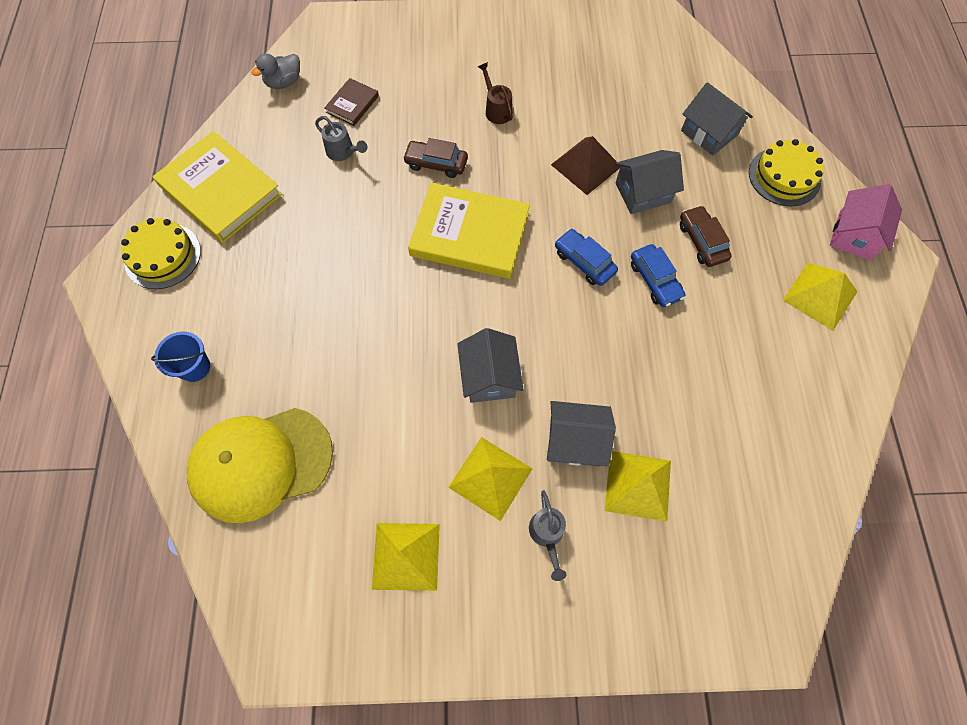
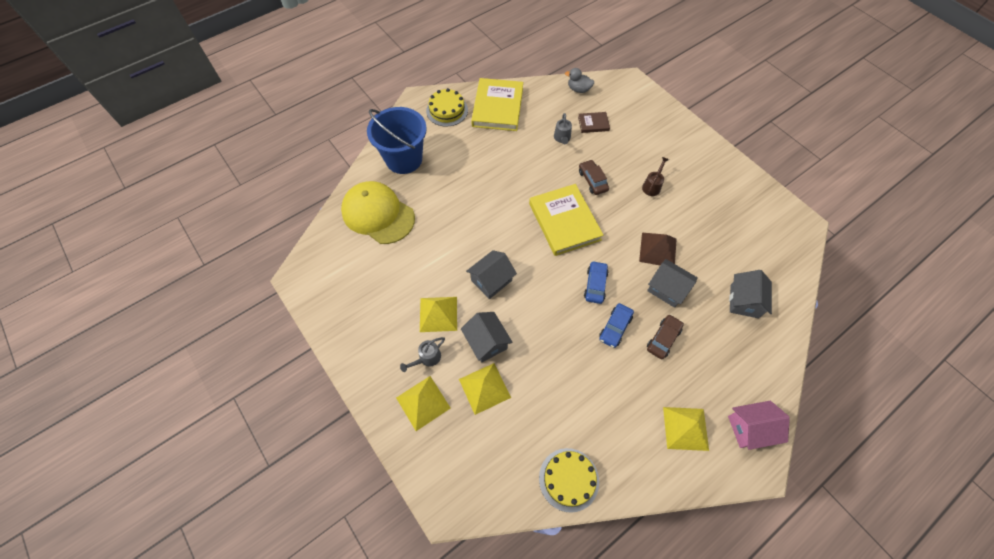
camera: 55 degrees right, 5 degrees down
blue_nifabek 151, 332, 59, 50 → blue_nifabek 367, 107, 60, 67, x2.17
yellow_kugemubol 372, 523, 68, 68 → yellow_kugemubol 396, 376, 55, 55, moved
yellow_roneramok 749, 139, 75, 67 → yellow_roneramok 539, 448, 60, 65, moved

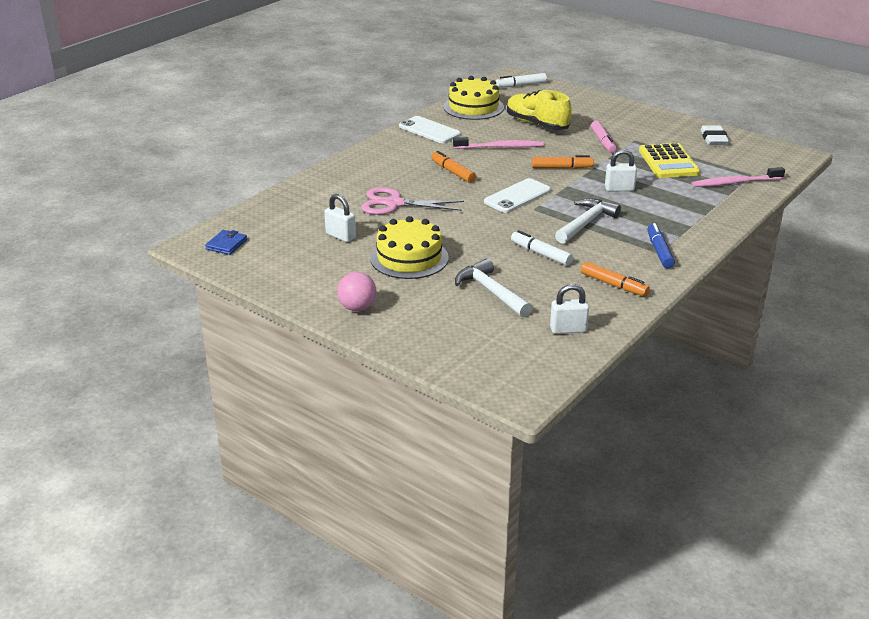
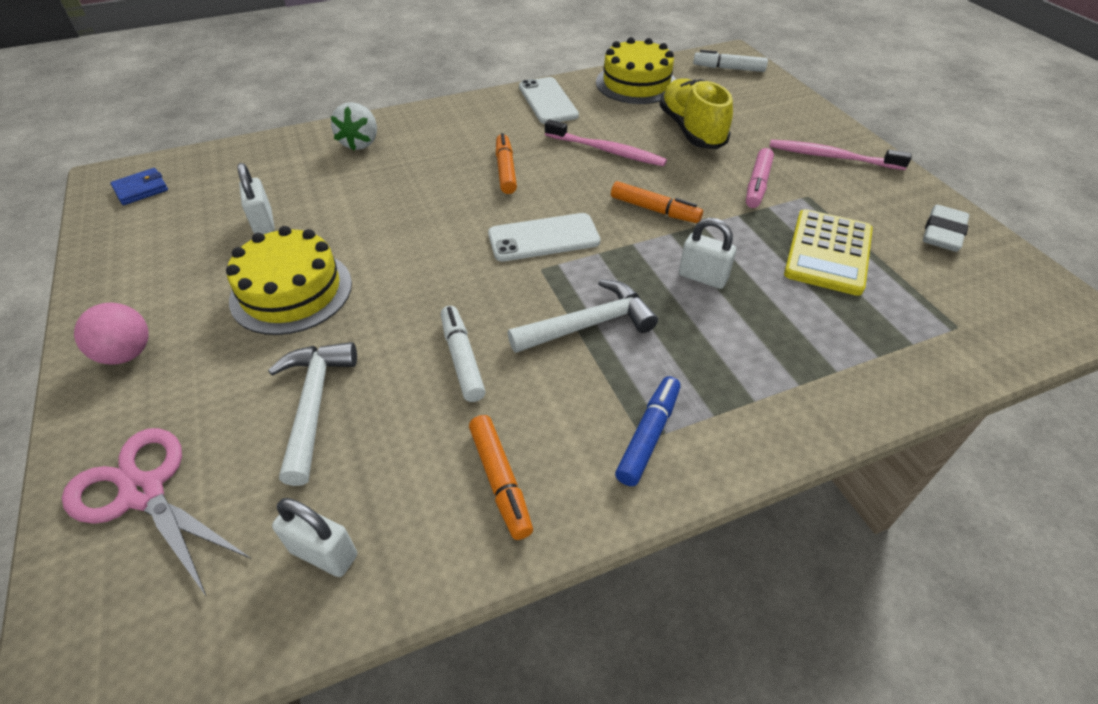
camera: 30 degrees right, 15 degrees up
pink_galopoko 361, 187, 103, 28 → pink_galopoko 62, 428, 189, 169, moved
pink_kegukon 692, 167, 93, 20 → pink_kegukon 769, 140, 143, 30, moved
- → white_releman 331, 102, 46, 49

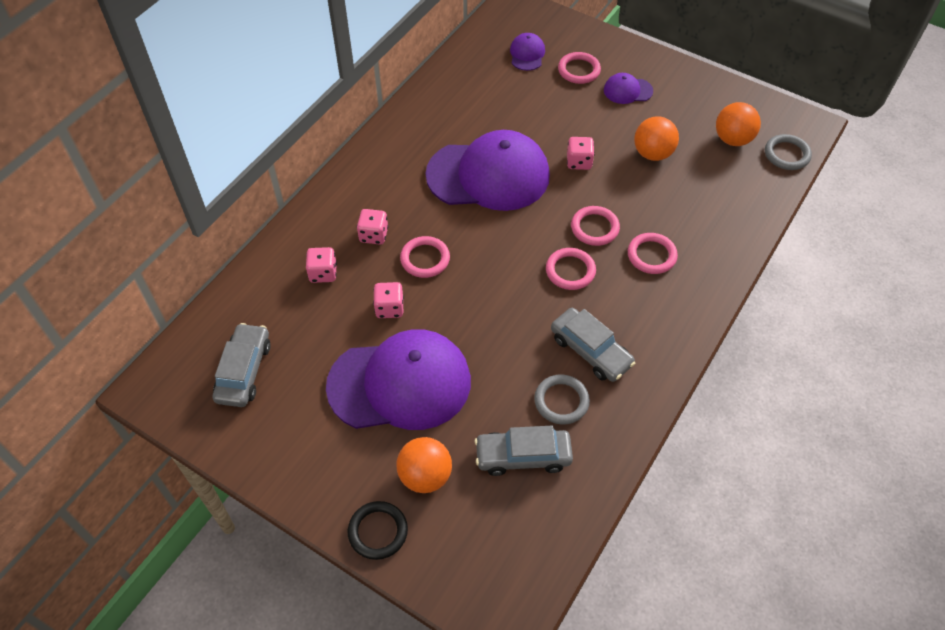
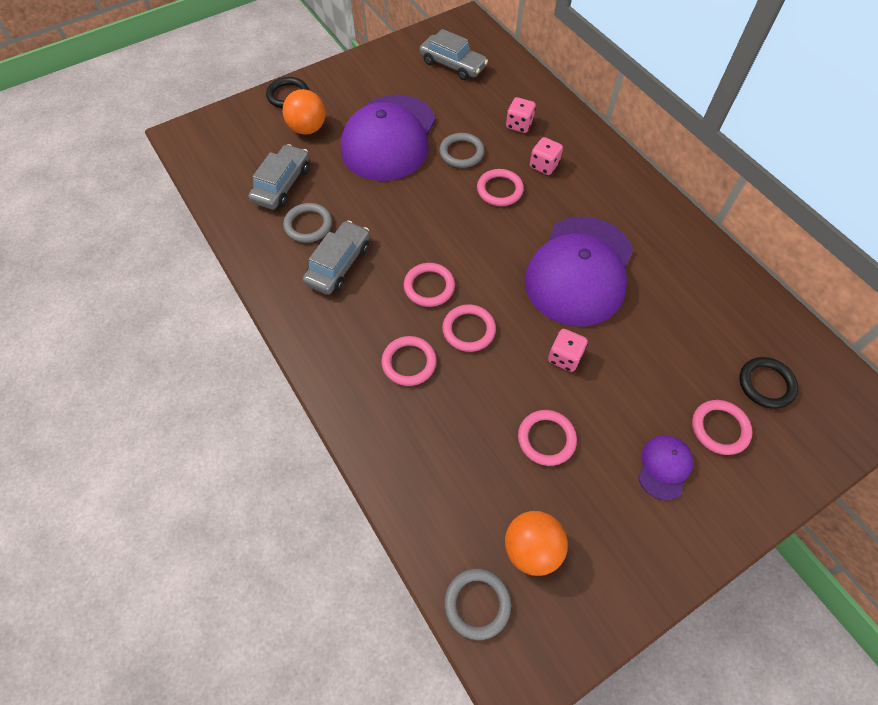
camera: 115 degrees right, 5 degrees up
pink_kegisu 373, 282, 31, 36 → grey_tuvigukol 439, 133, 45, 35
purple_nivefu 510, 33, 35, 38 → black_tuvigukol 739, 357, 59, 52
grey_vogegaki 551, 308, 84, 74 → grey_vogegaki 303, 221, 67, 74, 135 degrees clockwise
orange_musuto 634, 116, 45, 45 → pink_tuvigukol 518, 410, 59, 56

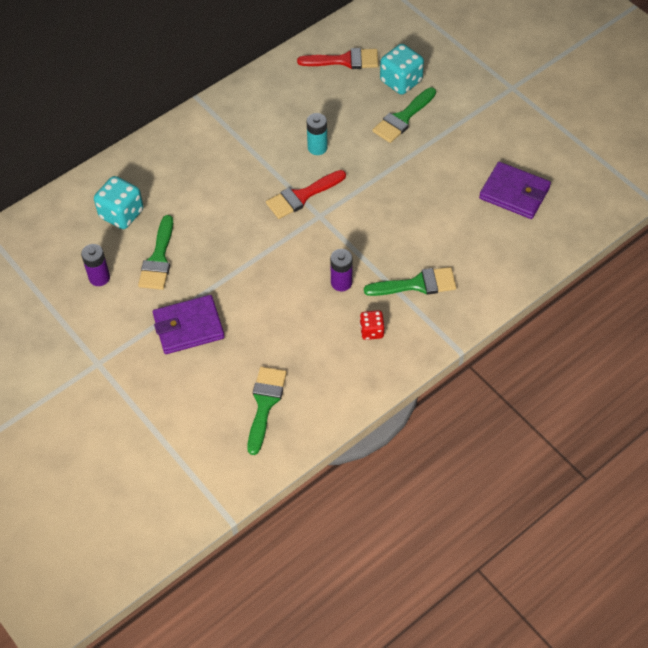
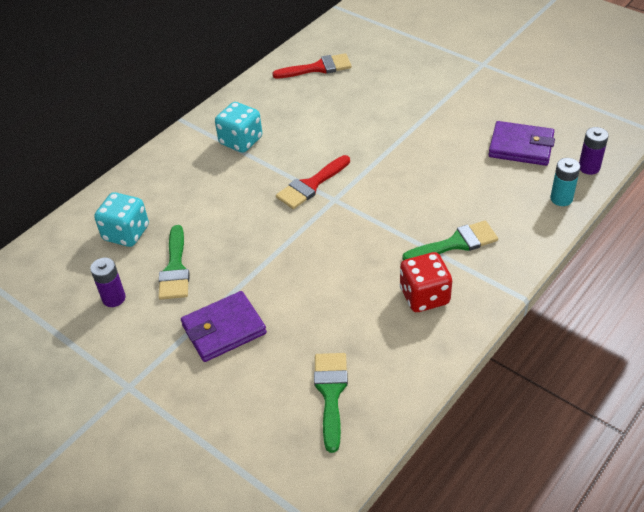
camera: 10 degrees left, 10 degrees down
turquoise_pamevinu 307, 113, 21, 42 → turquoise_pamevinu 550, 158, 30, 48, moved
purple_pamevinu 330, 249, 22, 42 → purple_pamevinu 579, 127, 30, 48, moved
red_kegisu 360, 310, 25, 30 → red_kegisu 400, 252, 52, 60, x1.71
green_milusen 372, 87, 64, 56 → -
turquoise_kegisu 380, 44, 44, 51 → turquoise_kegisu 215, 102, 47, 51, moved

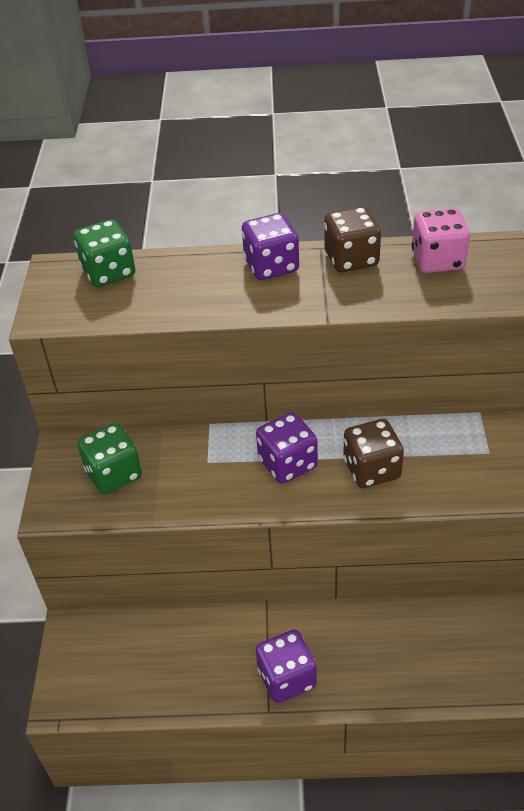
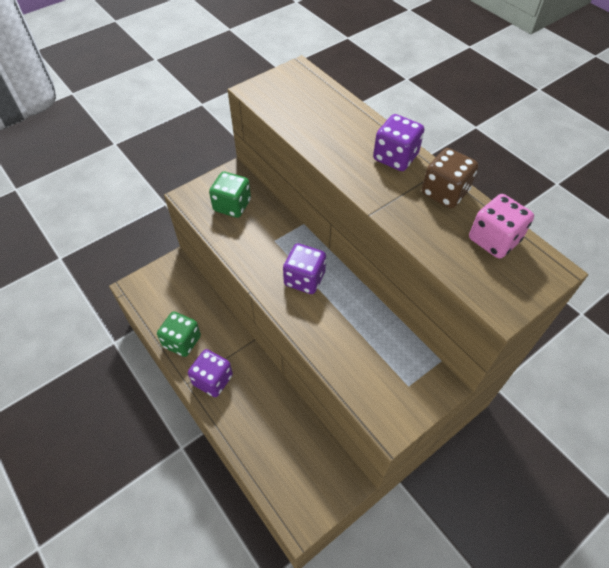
camera: 50 degrees right, 10 degrees up
green_kegisu 74, 219, 61, 68 → green_kegisu 157, 311, 44, 46, moved
brown_kegisu 343, 419, 61, 69 → -

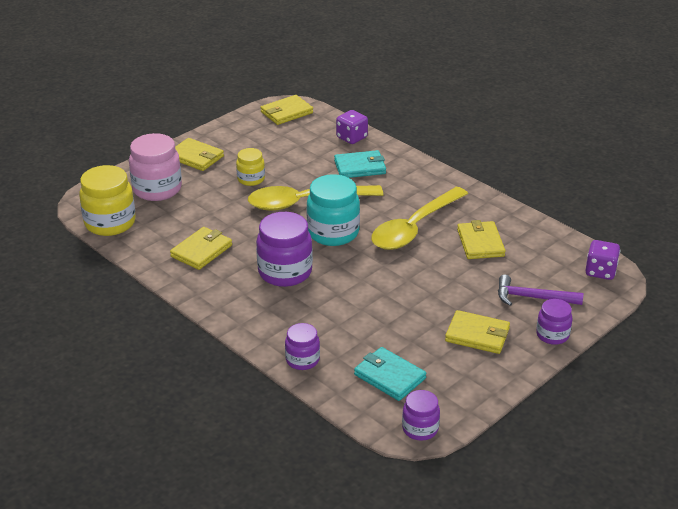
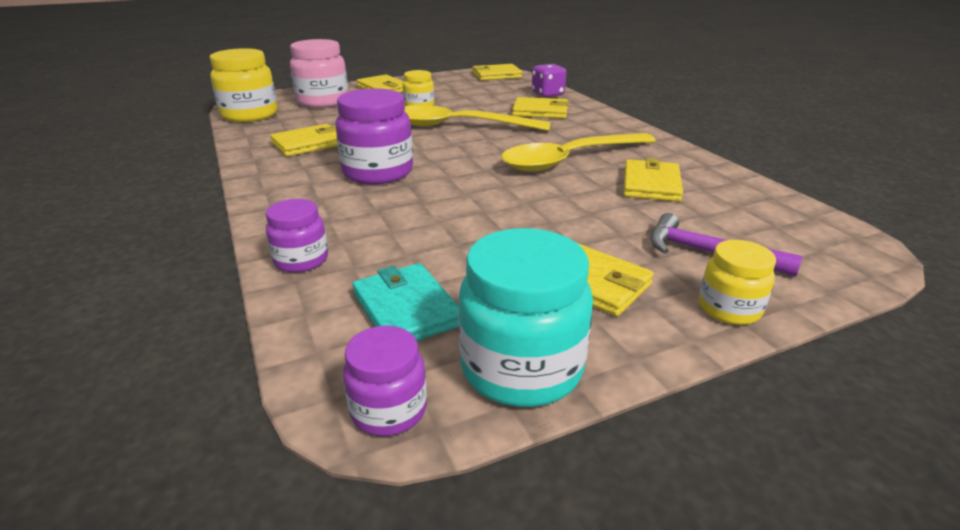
camera: 20 degrees right, 5 degrees down
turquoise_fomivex 306, 174, 54, 72 → turquoise_fomivex 458, 228, 135, 179, moved
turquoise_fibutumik 334, 150, 52, 28 → yellow_fibutumik 512, 97, 57, 22
purple_fomivex 536, 299, 36, 46 → yellow_fomivex 699, 240, 77, 85
purple_kegisu 585, 240, 35, 40 → -

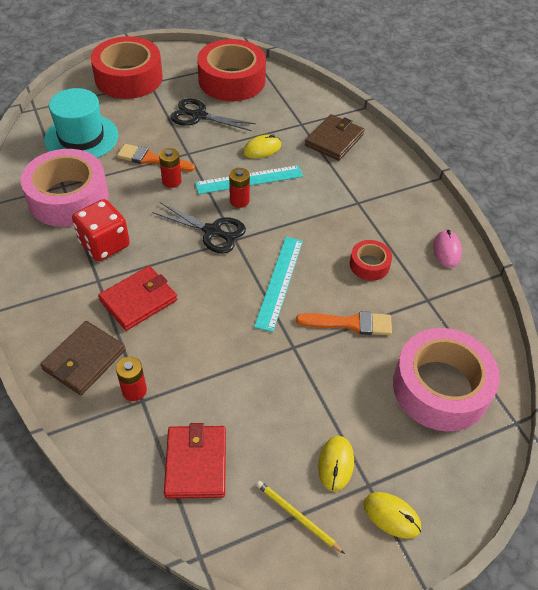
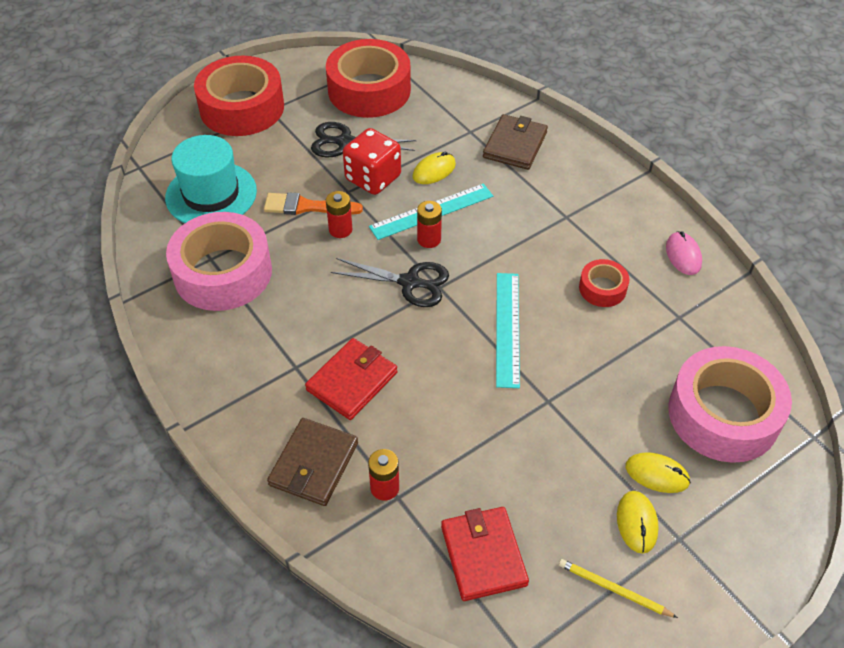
camera: 10 degrees left, 0 degrees up
red_kegisu 72, 199, 58, 62 → red_kegisu 343, 128, 58, 67, moved
orange_milusen 296, 311, 96, 24 → -
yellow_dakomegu 364, 492, 57, 47 → yellow_dakomegu 625, 452, 66, 41, moved

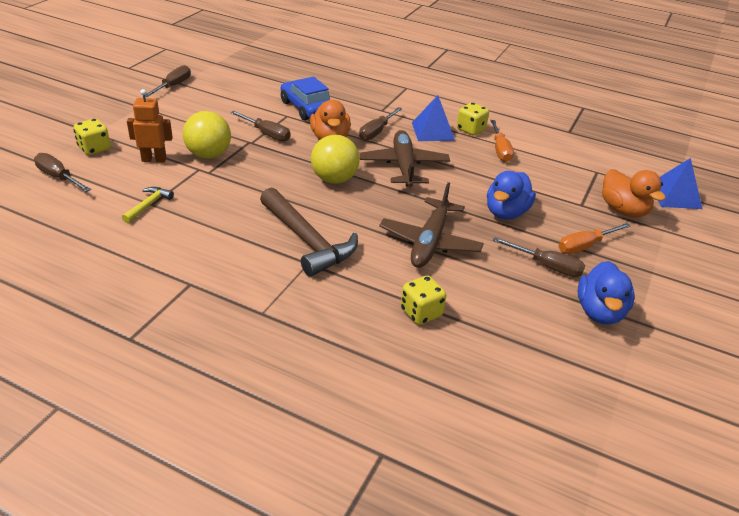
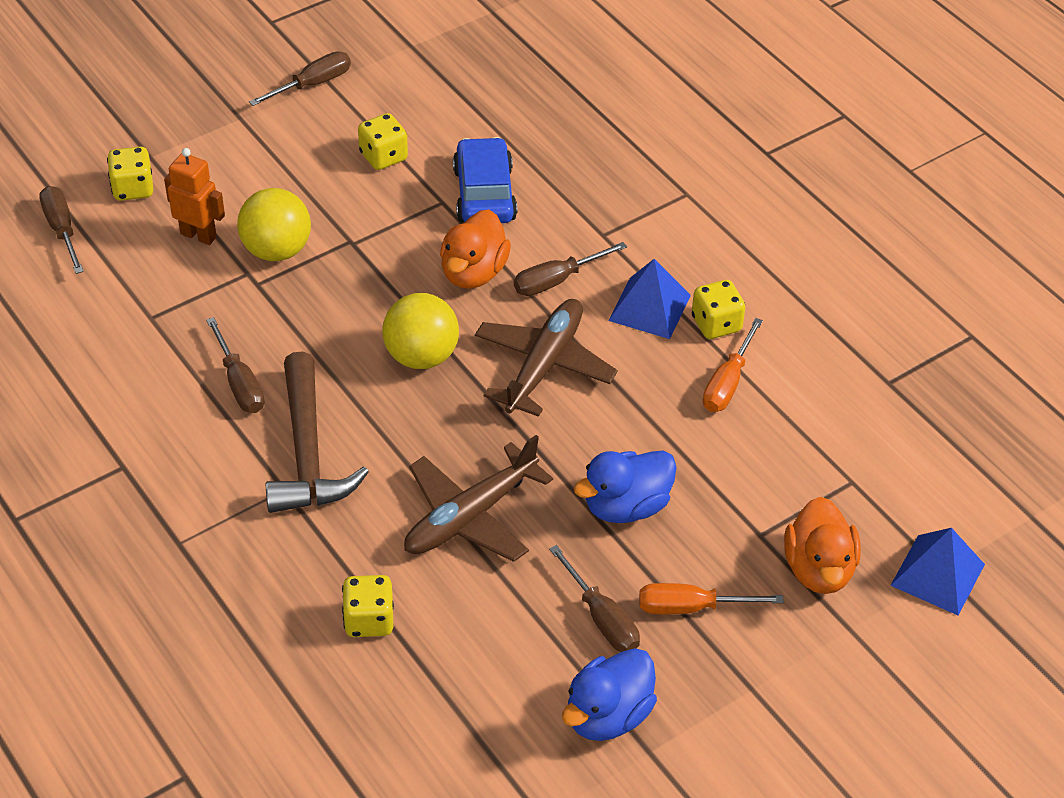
camera: 30 degrees right, 10 degrees up
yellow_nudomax 122, 187, 52, 36 → -
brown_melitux 230, 111, 61, 30 → brown_melitux 206, 317, 58, 96, moved
- → yellow_kegisu 358, 113, 50, 57

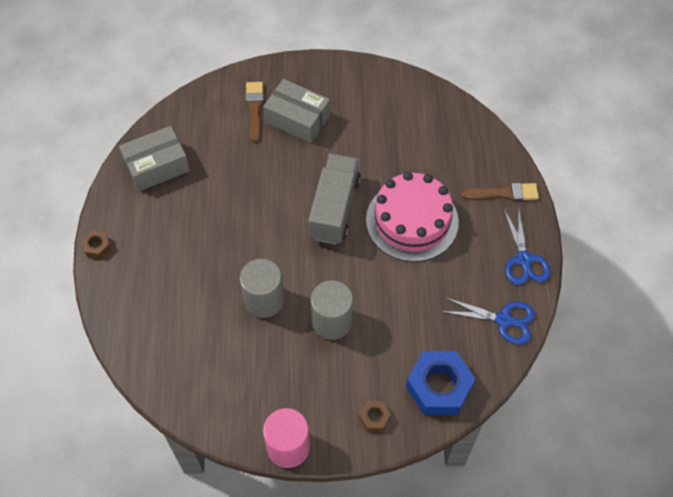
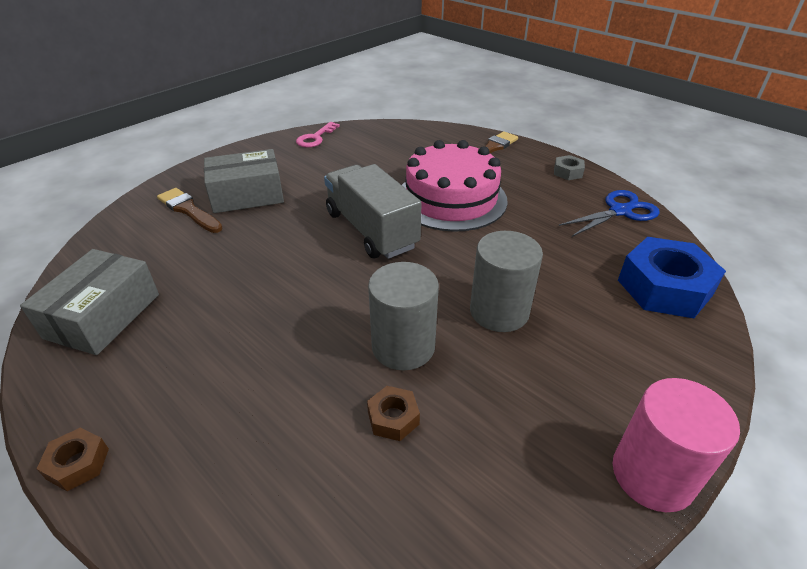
camera: 45 degrees left, 20 degrees down
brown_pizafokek 359, 401, 32, 30 → brown_pizafokek 367, 386, 53, 55, moved
blue_galopoko 504, 206, 46, 79 → grey_pizafokek 554, 155, 31, 25
- → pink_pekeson 296, 122, 44, 26

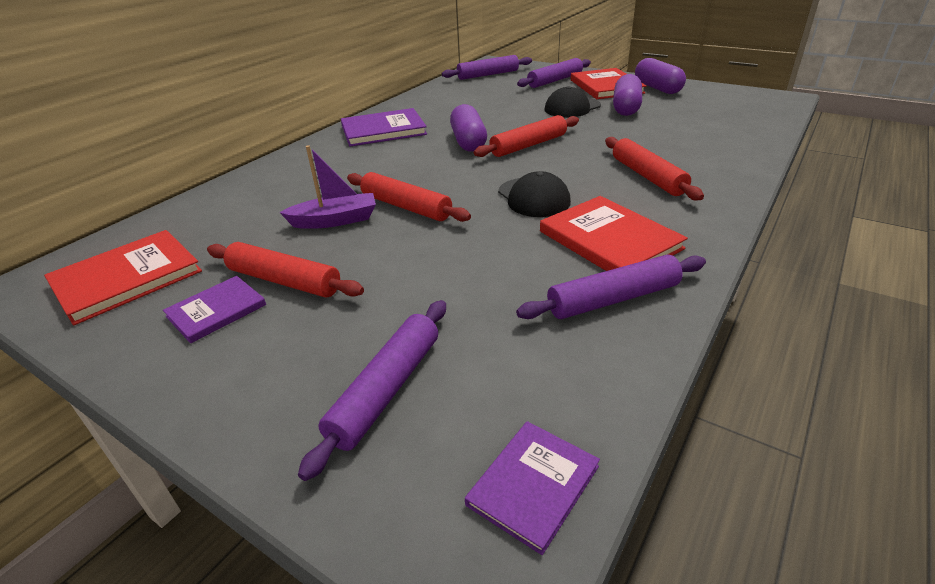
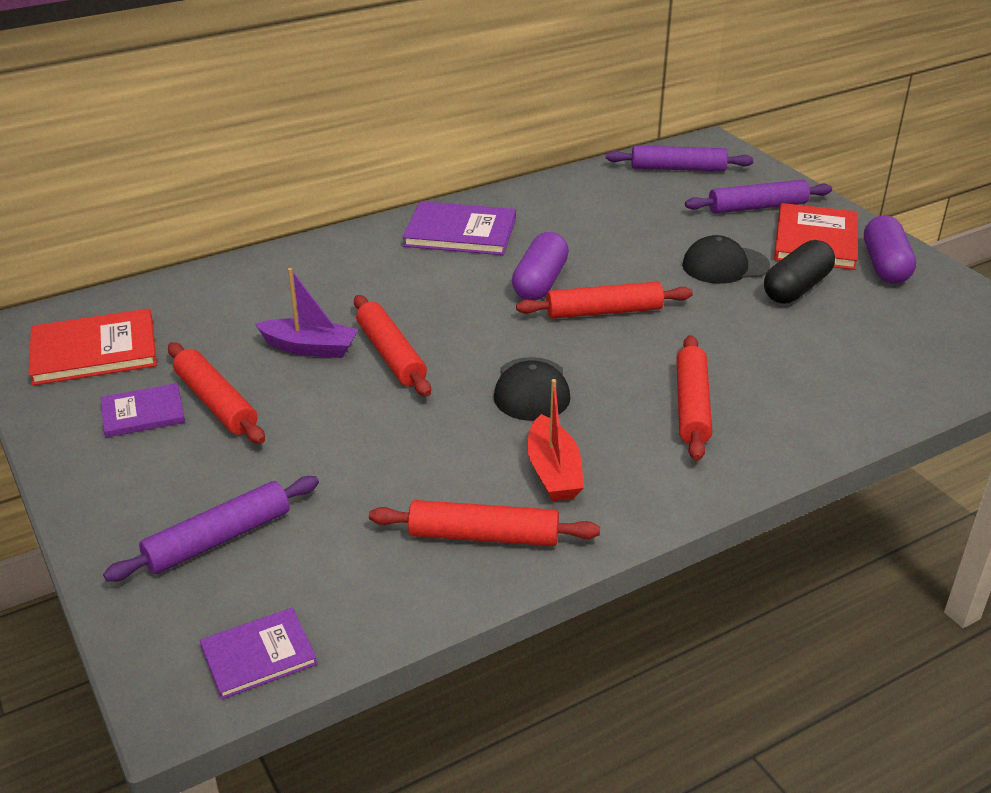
camera: 25 degrees right, 0 degrees up
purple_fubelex 516, 254, 190, 65 → red_fubelex 369, 500, 231, 46
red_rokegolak 540, 196, 148, 75 → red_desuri 527, 379, 57, 122
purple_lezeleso 613, 74, 29, 42 → black_lezeleso 764, 240, 71, 64

